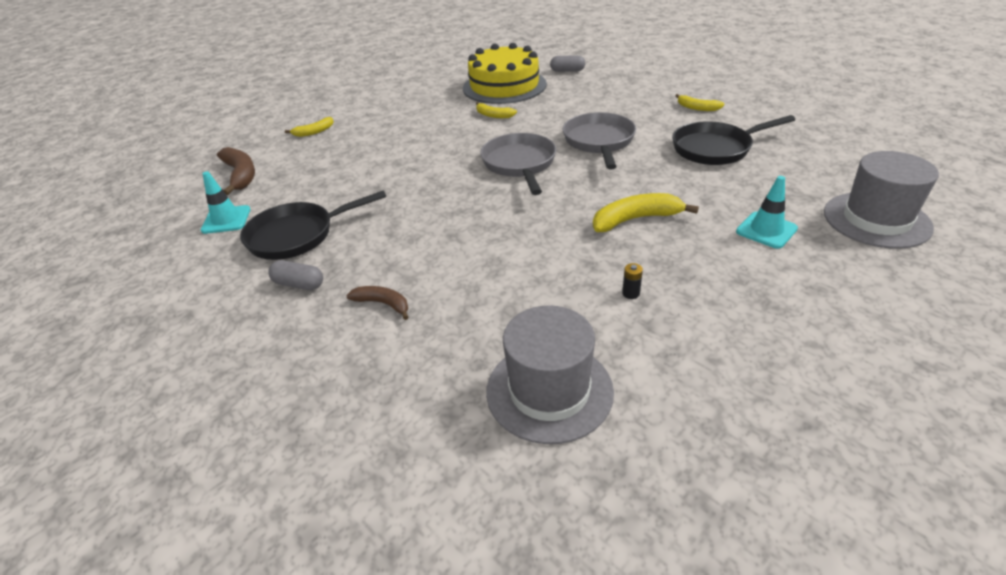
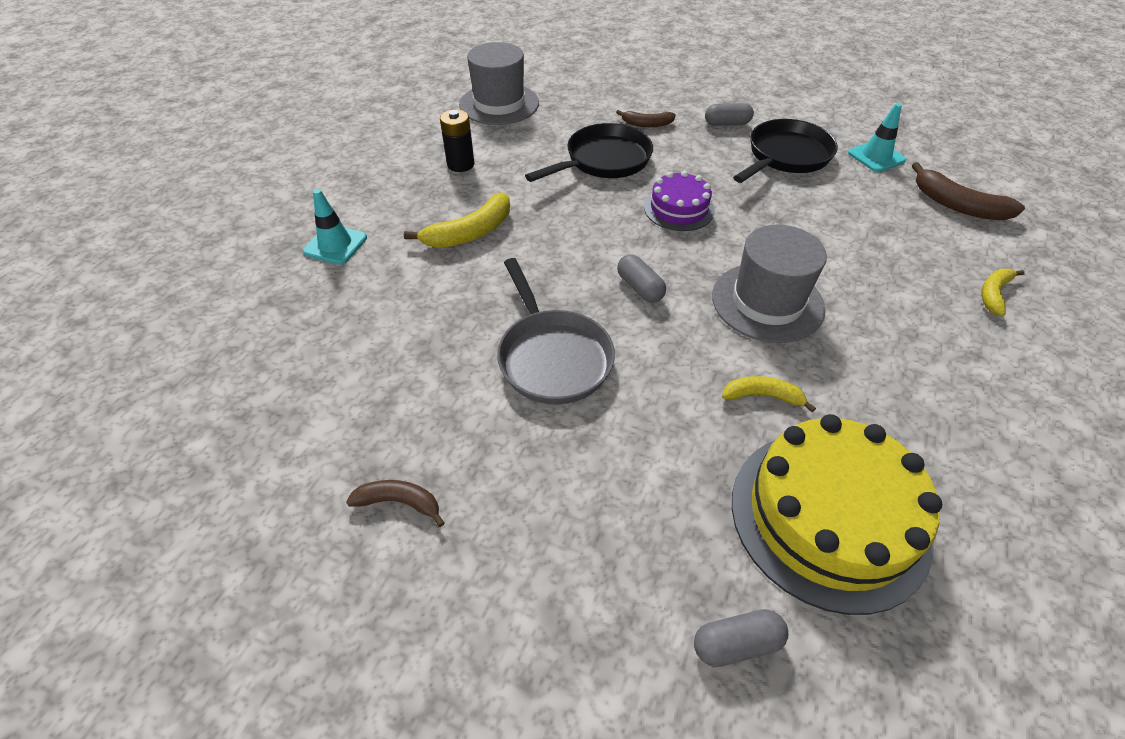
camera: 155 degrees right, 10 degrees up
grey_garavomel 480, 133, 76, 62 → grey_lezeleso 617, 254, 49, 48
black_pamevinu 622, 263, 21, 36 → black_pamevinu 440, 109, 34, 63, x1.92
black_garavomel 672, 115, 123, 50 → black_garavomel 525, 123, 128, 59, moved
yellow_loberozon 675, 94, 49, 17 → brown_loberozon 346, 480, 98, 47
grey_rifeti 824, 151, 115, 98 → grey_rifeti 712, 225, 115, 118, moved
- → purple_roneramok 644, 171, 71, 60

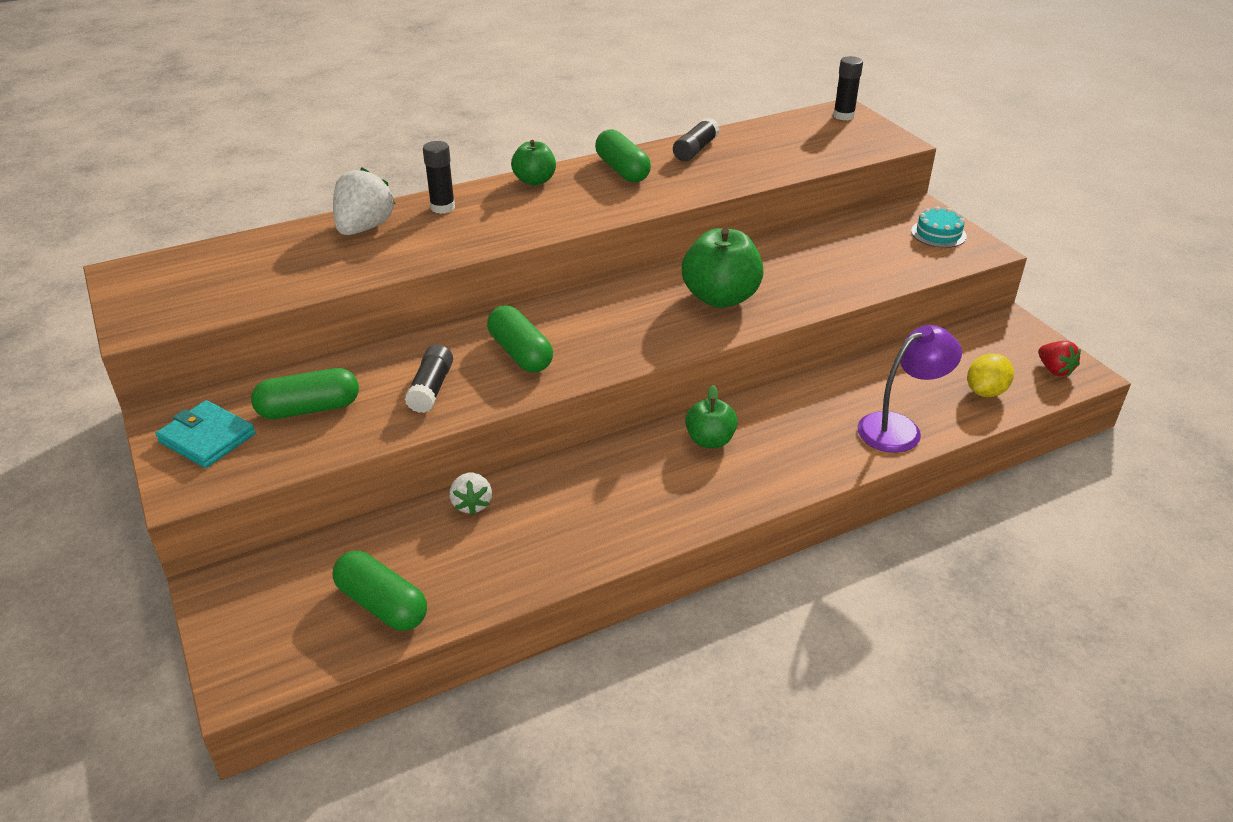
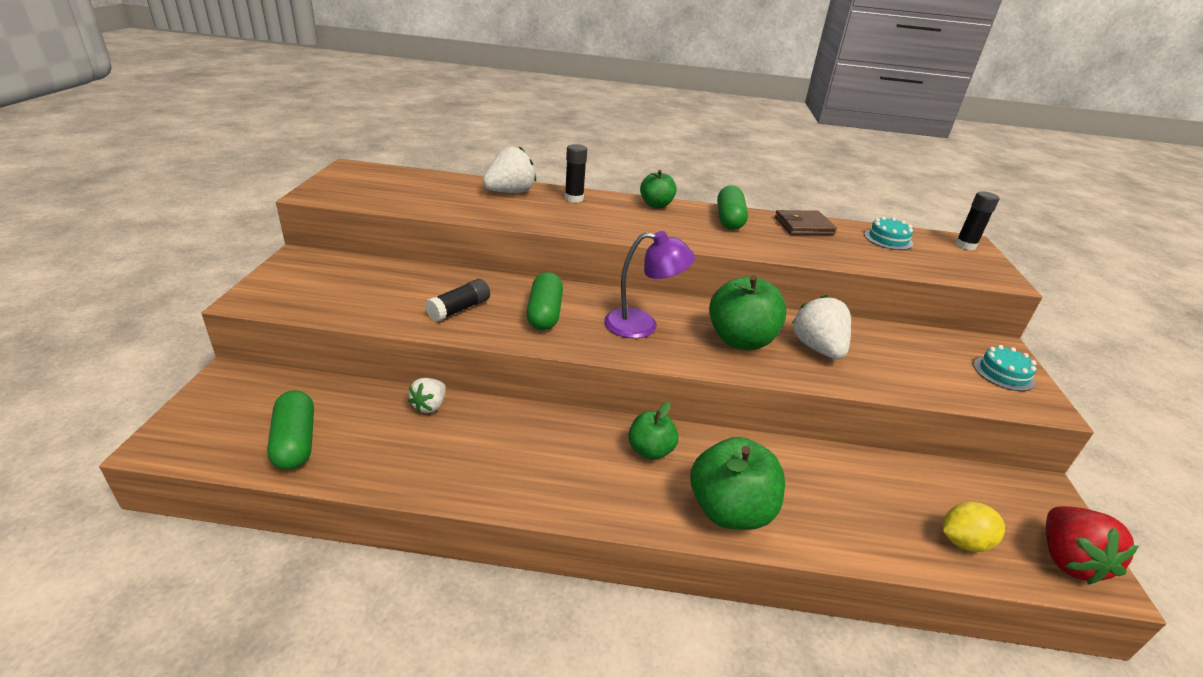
camera: 30 degrees right, 5 degrees down
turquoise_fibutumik 155, 400, 101, 68 → -
green_lezeleso 251, 368, 108, 51 → -
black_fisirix 673, 118, 47, 44 → brown_fibutumik 775, 210, 62, 25
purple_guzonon 857, 325, 105, 128 → purple_guzonon 604, 231, 91, 107, moved
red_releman 1038, 341, 43, 35 → red_releman 1046, 506, 93, 79, x1.66
- → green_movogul 691, 437, 94, 93
- → white_releman 792, 295, 59, 64
- → turquoise_roneramok 864, 216, 49, 34

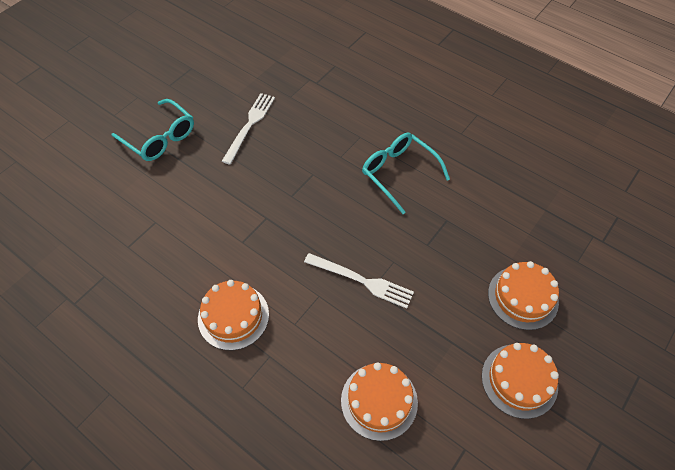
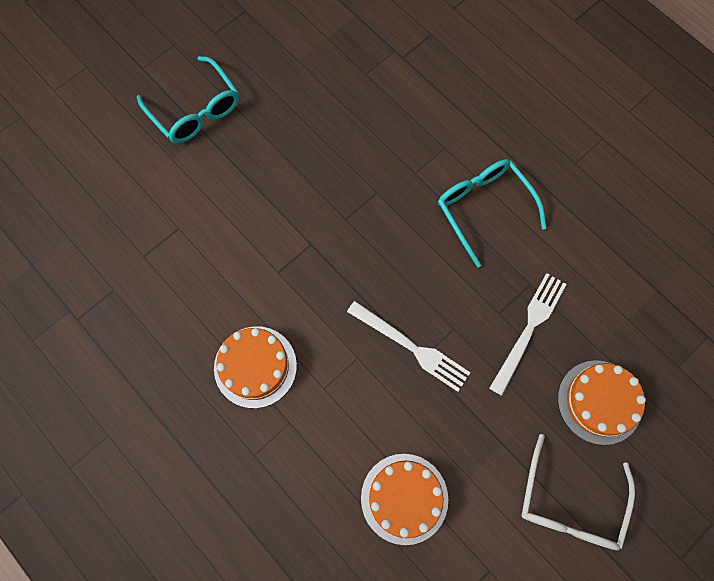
camera: 10 degrees right, 15 degrees up
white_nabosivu 222, 93, 53, 71 → white_nabosivu 489, 273, 77, 123, moved
orange_roneramok 482, 343, 77, 76 → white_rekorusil 521, 434, 114, 116

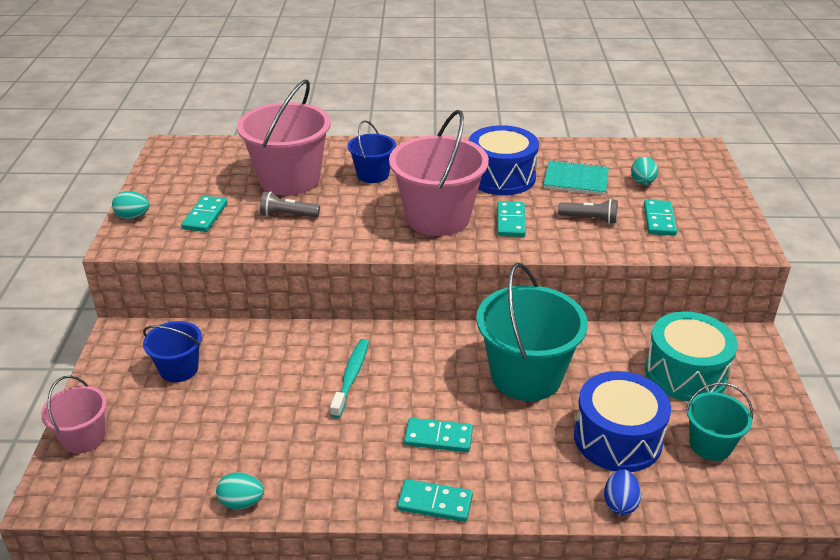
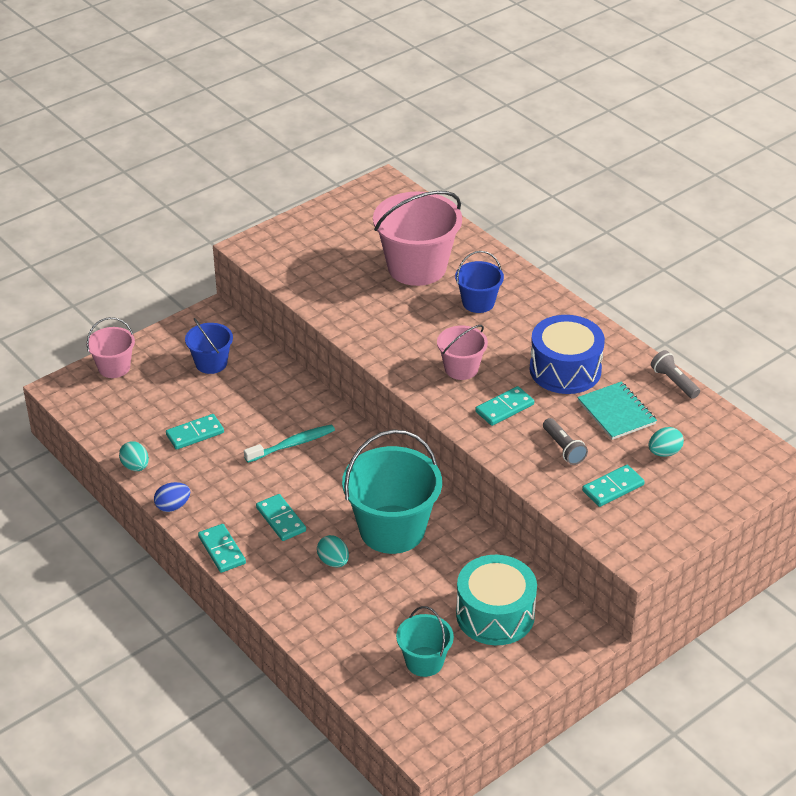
camera: 50 degrees right, 5 degrees up
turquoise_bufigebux 112, 191, 38, 28 → turquoise_bufigebux 317, 535, 32, 32, moved
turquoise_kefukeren 181, 196, 47, 36 → turquoise_kefukeren 166, 414, 58, 36, moved
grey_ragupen 260, 192, 60, 25 → grey_ragupen 651, 350, 49, 49, moved
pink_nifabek 389, 110, 100, 126 → pink_nifabek 437, 325, 51, 55, x0.54
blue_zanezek 574, 371, 97, 101 → -
blue_bufigebux 604, 469, 37, 46 → blue_bufigebux 154, 482, 36, 30, moved

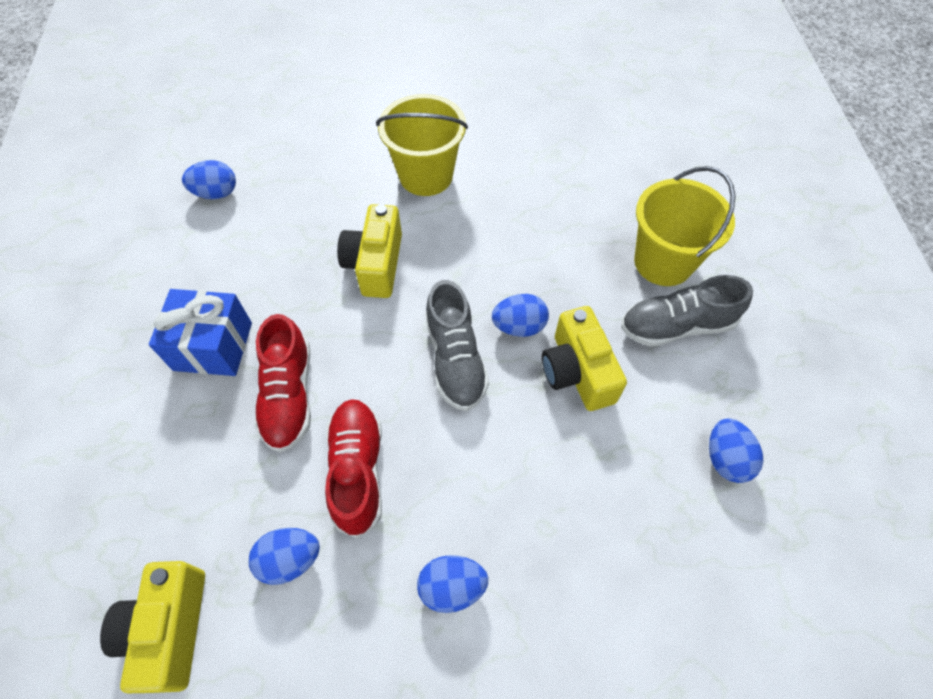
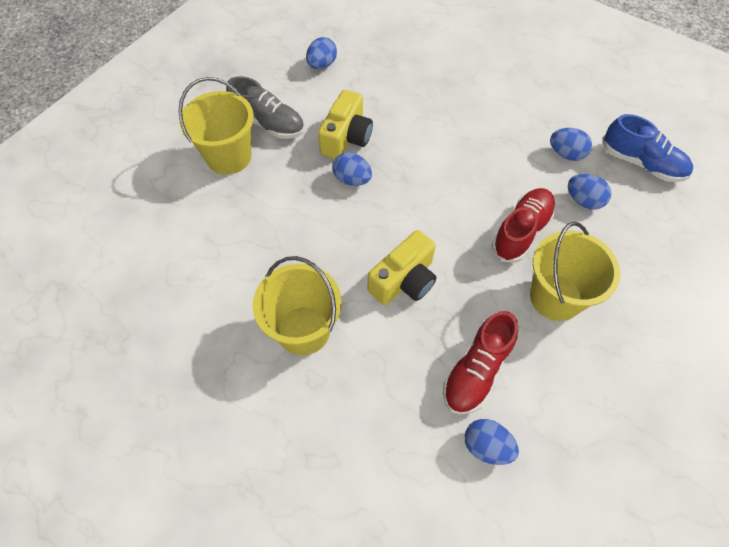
camera: 140 degrees left, 0 degrees up
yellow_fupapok 100, 561, 105, 132 → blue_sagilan 603, 114, 90, 68
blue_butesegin 149, 289, 103, 87 → yellow_nifabek 530, 222, 90, 99
red_sagilan 325, 399, 57, 139 → red_sagilan 443, 311, 75, 104, moved
blue_bufigebux 417, 555, 71, 58 → blue_bufigebux 568, 174, 43, 36, moved
grey_sagilan 425, 280, 64, 131 → -

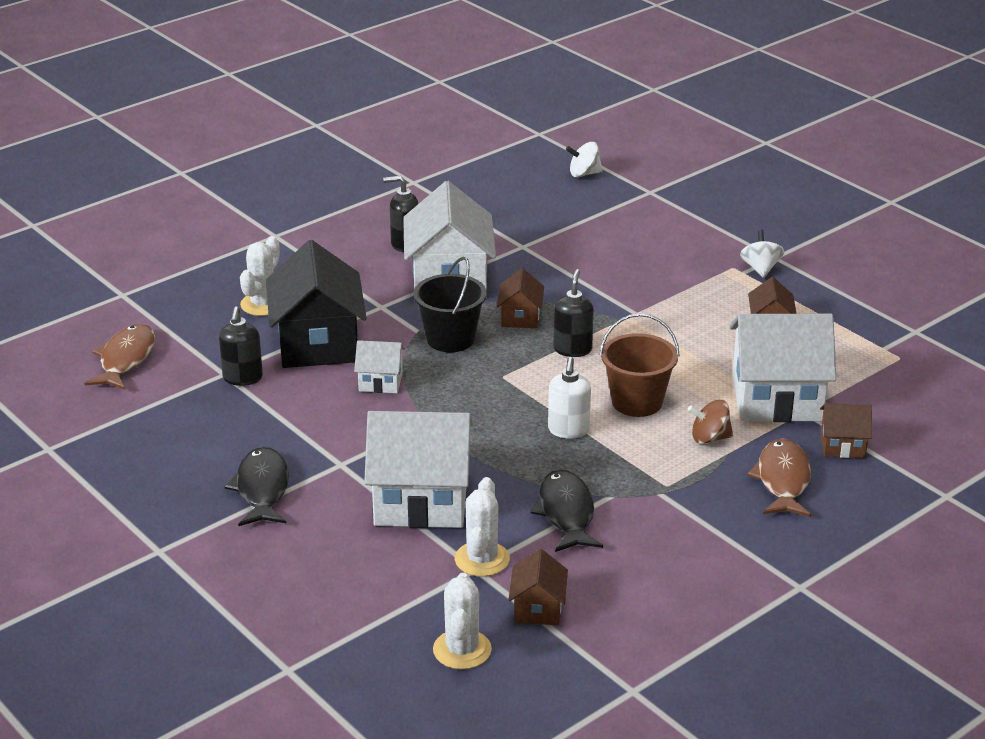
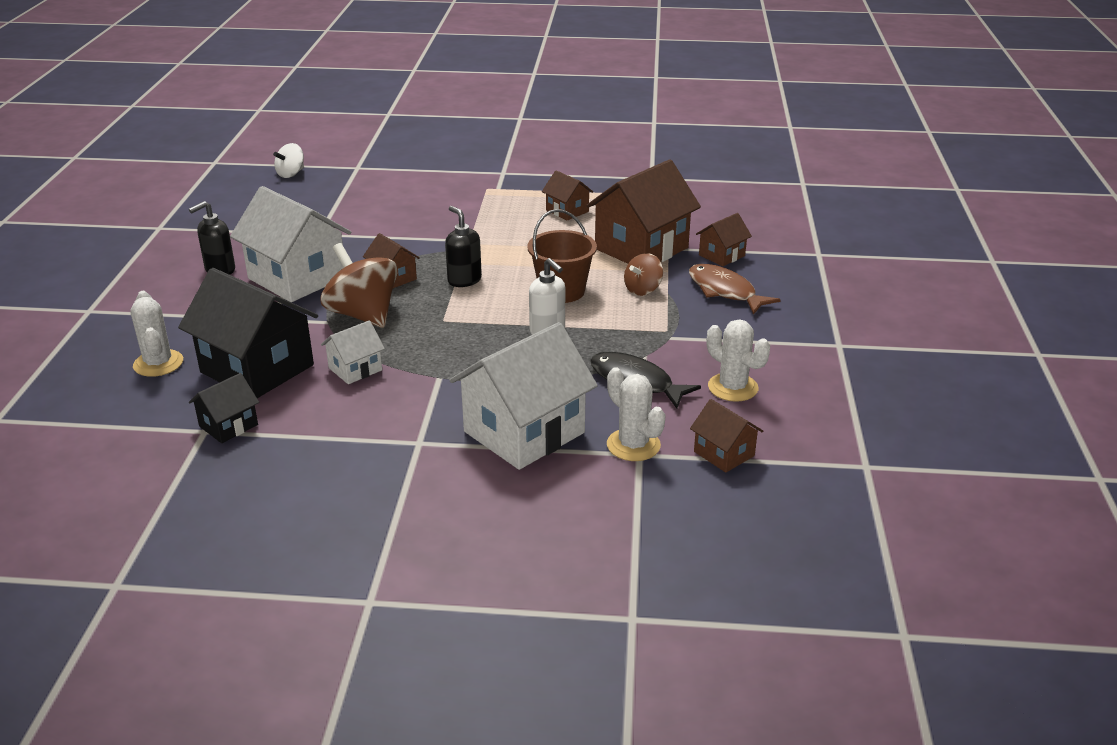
camera: 45 degrees left, 0 degrees up
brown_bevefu 84, 324, 71, 66 → -
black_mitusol 219, 306, 44, 80 → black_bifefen 189, 373, 70, 70
black_bevefu 225, 447, 64, 79 → -
black_nifabek 413, 257, 74, 95 → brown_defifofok 321, 243, 77, 85
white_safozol 433, 573, 59, 96 → white_safozol 707, 319, 63, 83, moved
white_bifefen 730, 314, 106, 108 → brown_bifefen 586, 159, 115, 105
white_defifofok 740, 230, 44, 48 → -

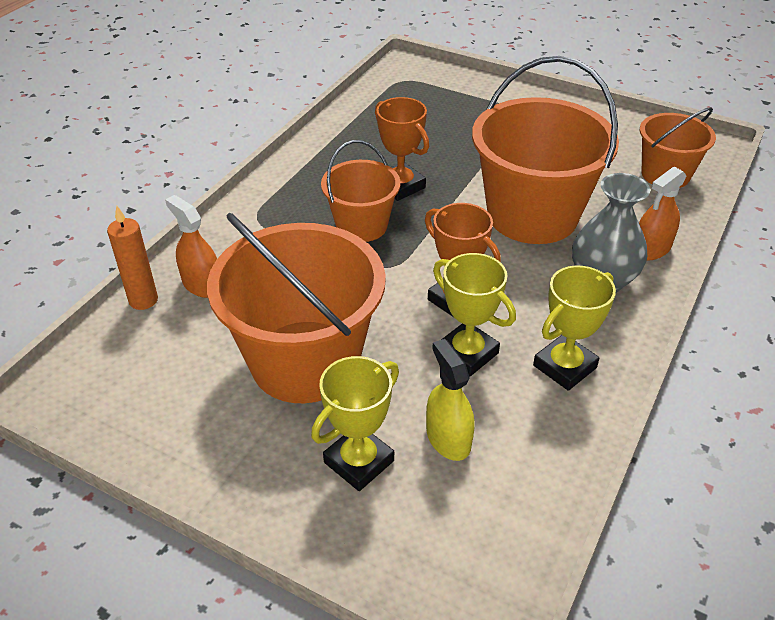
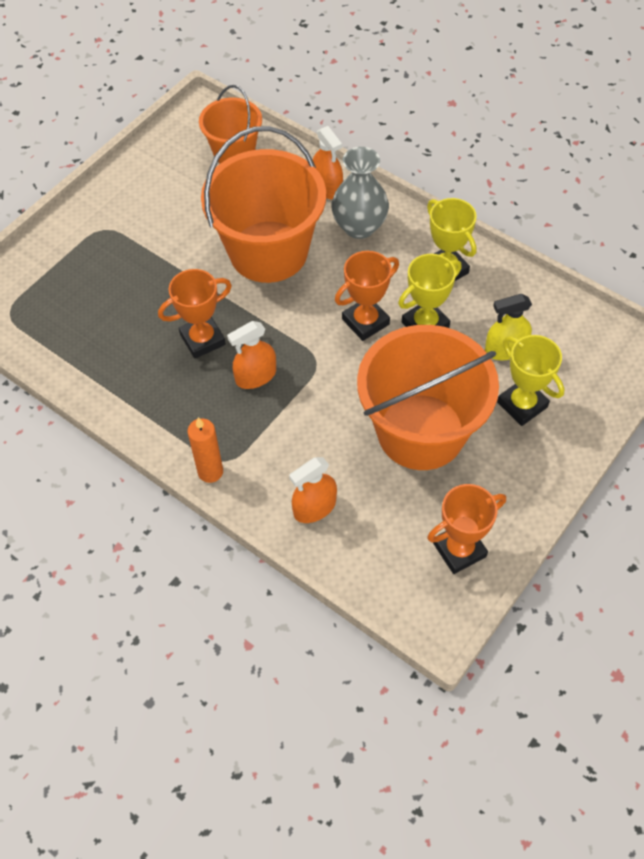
camera: 80 degrees left, 15 degrees up
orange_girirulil 107, 205, 51, 105 → orange_girirulil 187, 417, 36, 66, moved
orange_nifabek 321, 140, 80, 102 → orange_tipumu 227, 321, 49, 68
- → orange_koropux 427, 484, 79, 90

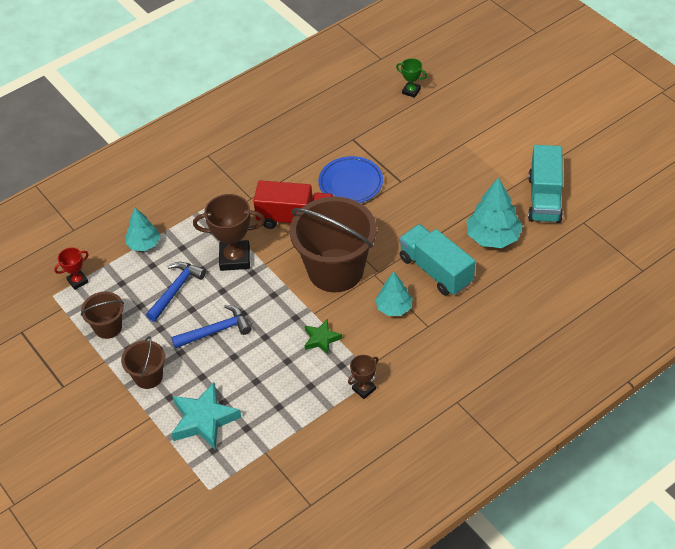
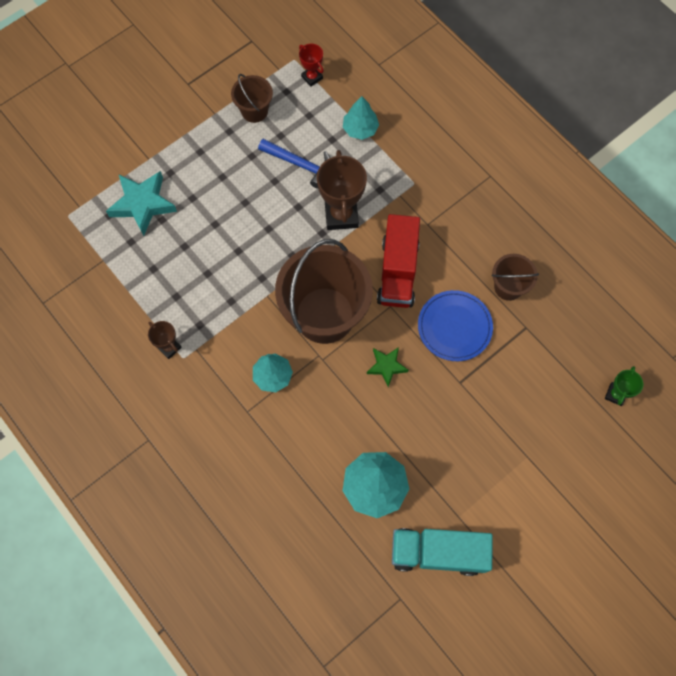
camera: 85 degrees right, 20 degrees up
brown_nifabek 121, 336, 44, 53 → brown_nifabek 491, 254, 48, 47, moved
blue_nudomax 171, 305, 81, 44 → -
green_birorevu 305, 319, 37, 36 → green_birorevu 367, 347, 41, 40, moved
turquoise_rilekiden 399, 224, 76, 71 → -

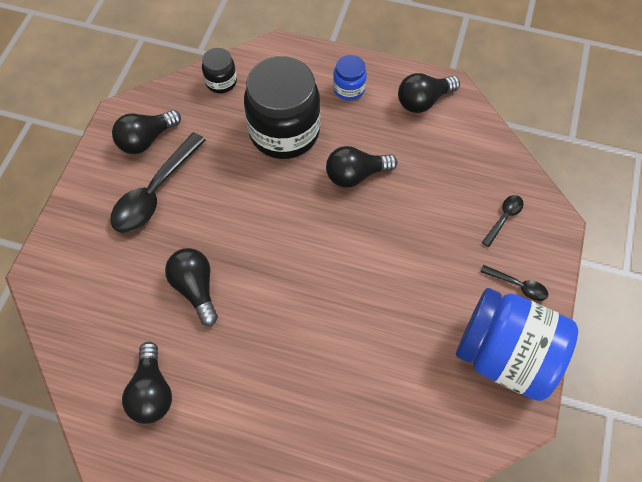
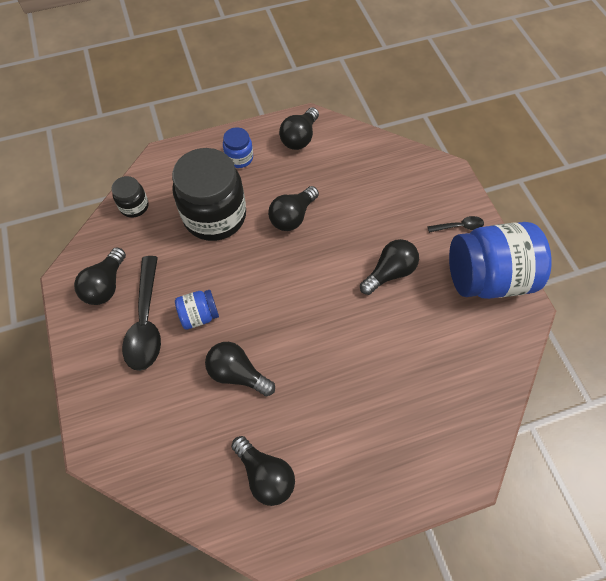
camera: 35 degrees left, 0 degrees up
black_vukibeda 482, 195, 41, 52 → -
- → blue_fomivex 175, 290, 44, 40
- → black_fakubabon 360, 239, 59, 56

